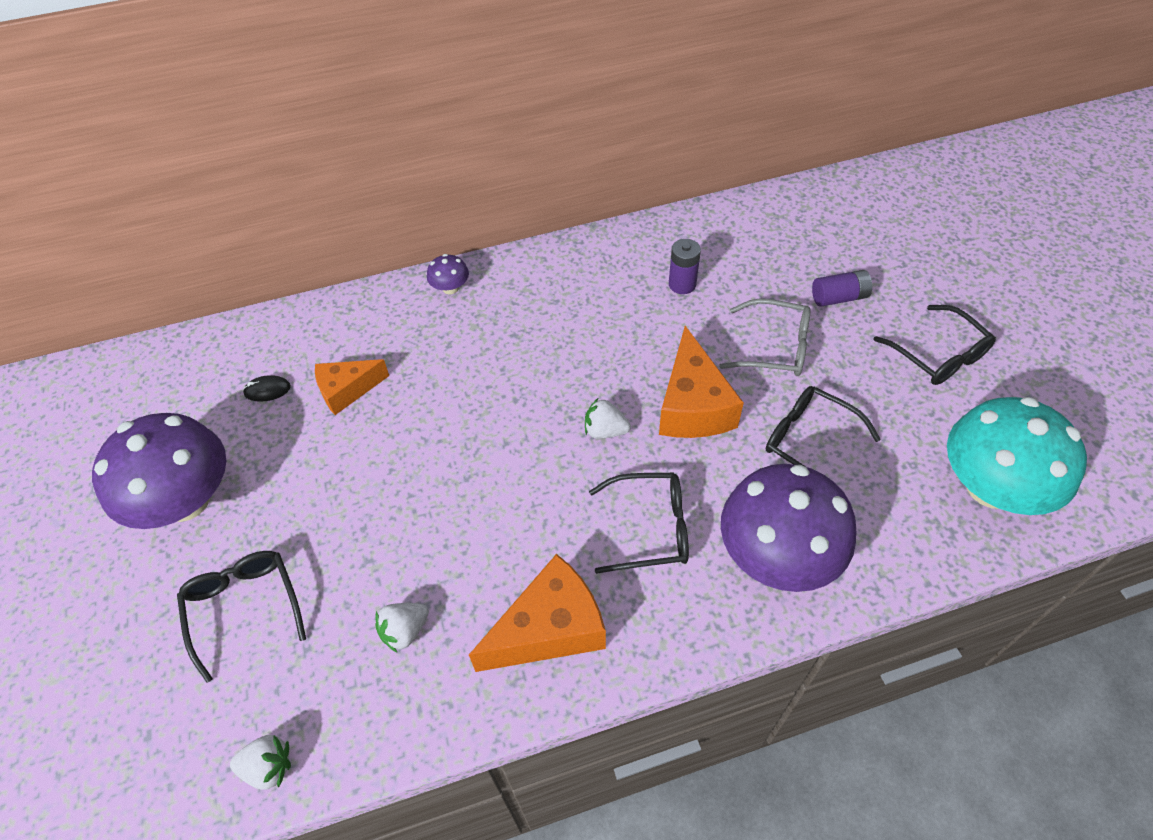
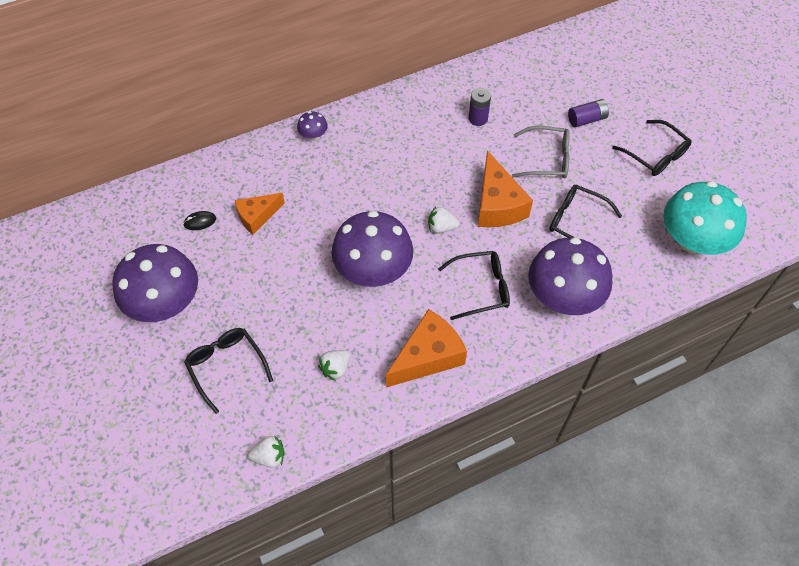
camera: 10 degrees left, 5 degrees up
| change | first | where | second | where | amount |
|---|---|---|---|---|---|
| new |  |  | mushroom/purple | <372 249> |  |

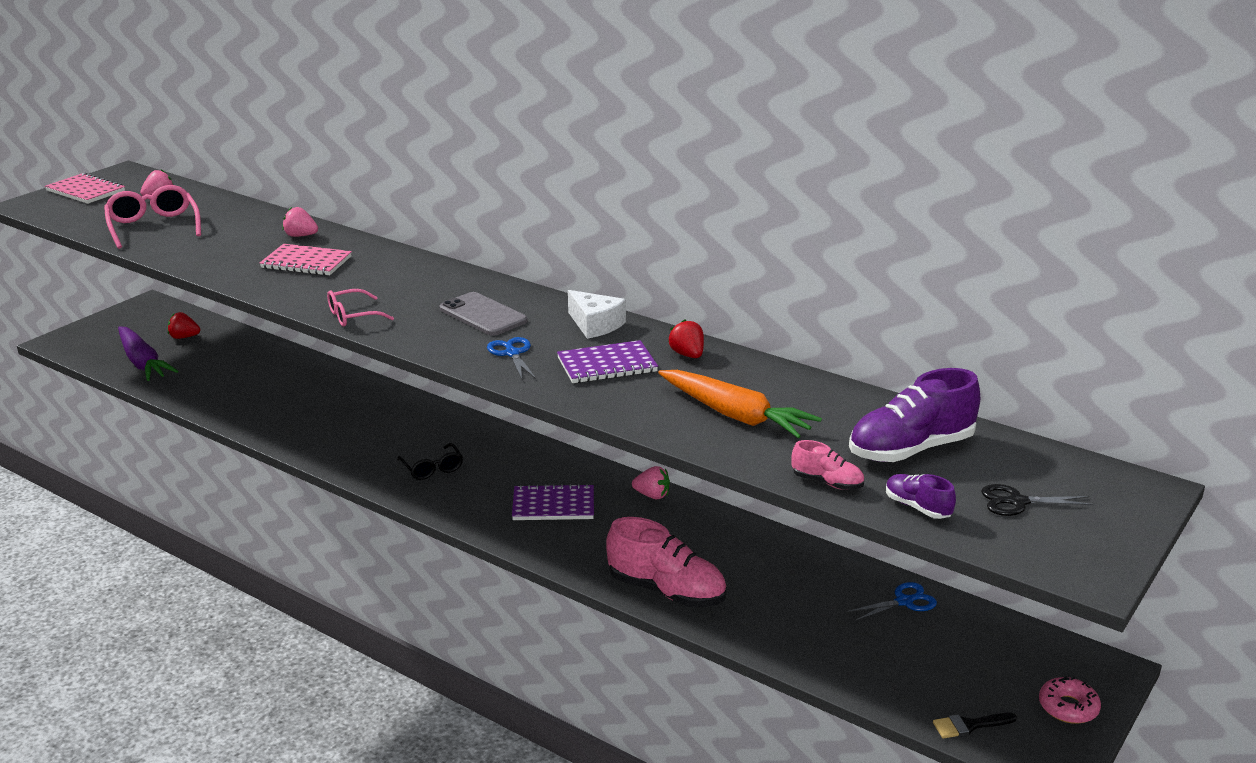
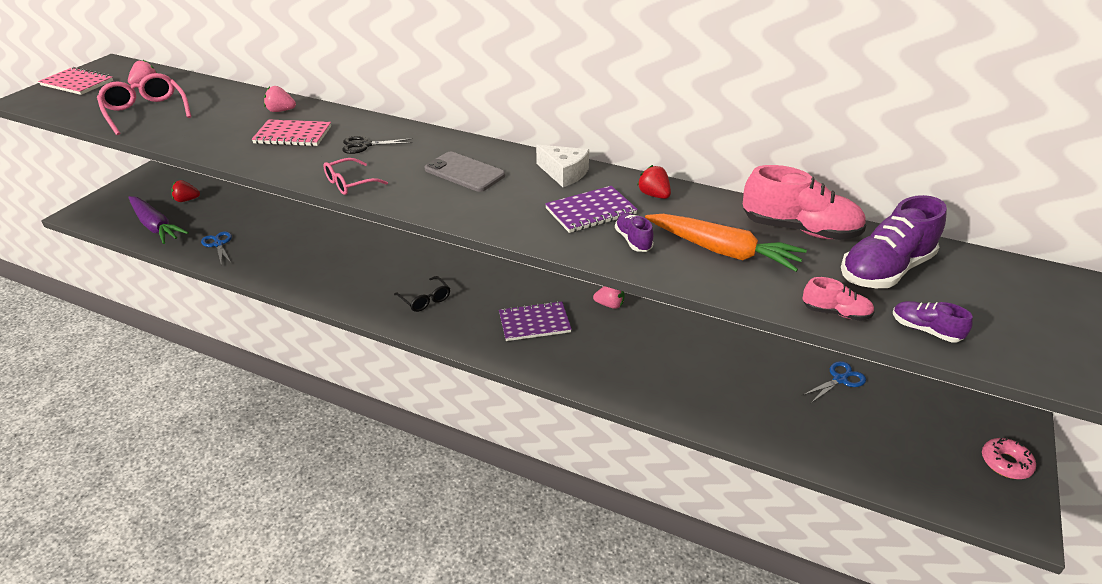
camera: 10 degrees left, 10 degrees up
| change | first | where | second | where | amount |
|---|---|---|---|---|---|
| shifted | scissors/royal blue | <511 358> |  | <216 248> |  |
| shifted | scissors/ebony | <1038 500> |  | <377 145> |  |
| shifted | sneaker/pink | <666 562> |  | <804 202> |  |
| gone | paintbrush/ebony | <975 726> |  |  |  |
| new |  |  | sneaker/purple | <634 232> |  |

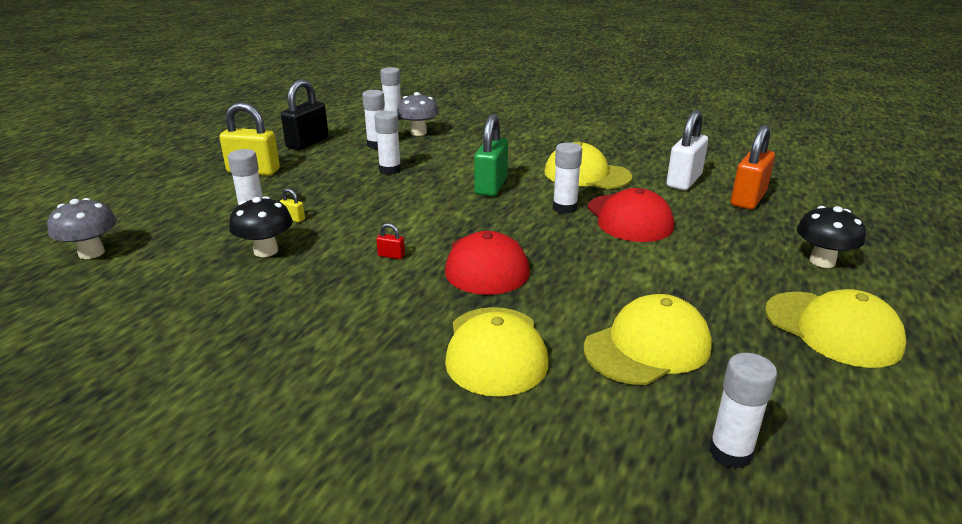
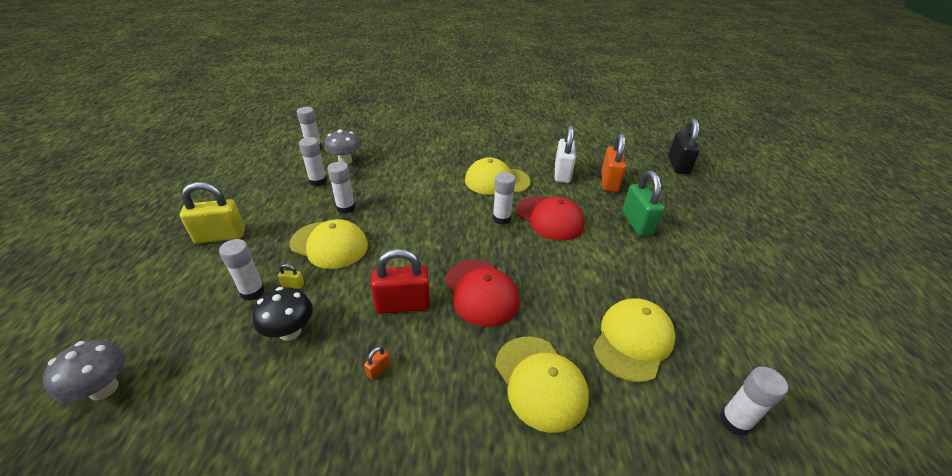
camera: 25 degrees left, 10 degrees up
| change | first | where | second | where | amount |
|---|---|---|---|---|---|
| shifted | padlock/ebony | <305 114> |  | <684 146> |  |
| shifted | padlock/green | <491 155> |  | <643 203> |  |
| gone | mushroom/ebony | <831 237> |  |  |  |
| scaled | padlock/crimson | <390 241> |  | <400 281> | x2.44 |
| shifted | peaked cap/golden | <835 328> |  | <328 244> |  |
| new |  |  | padlock/bright orange | <377 363> |  |

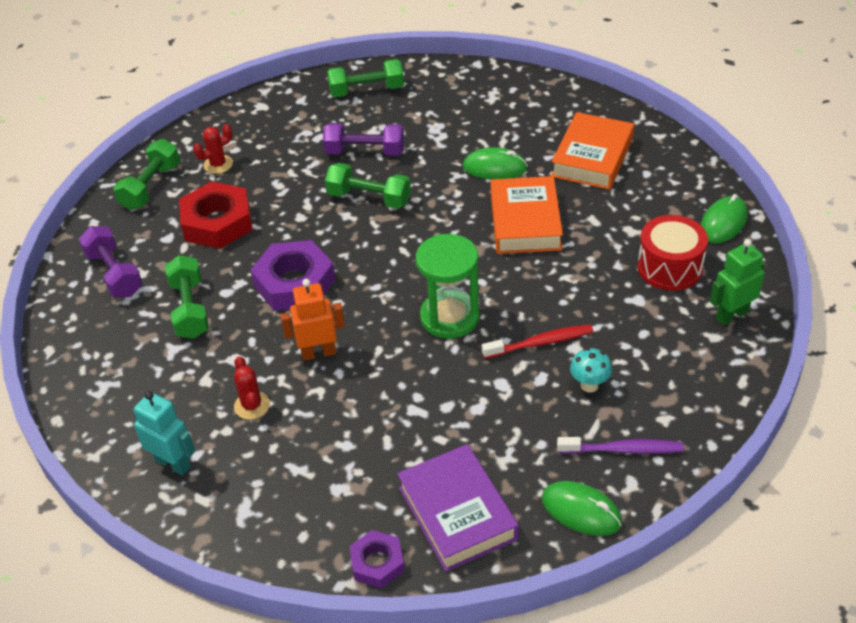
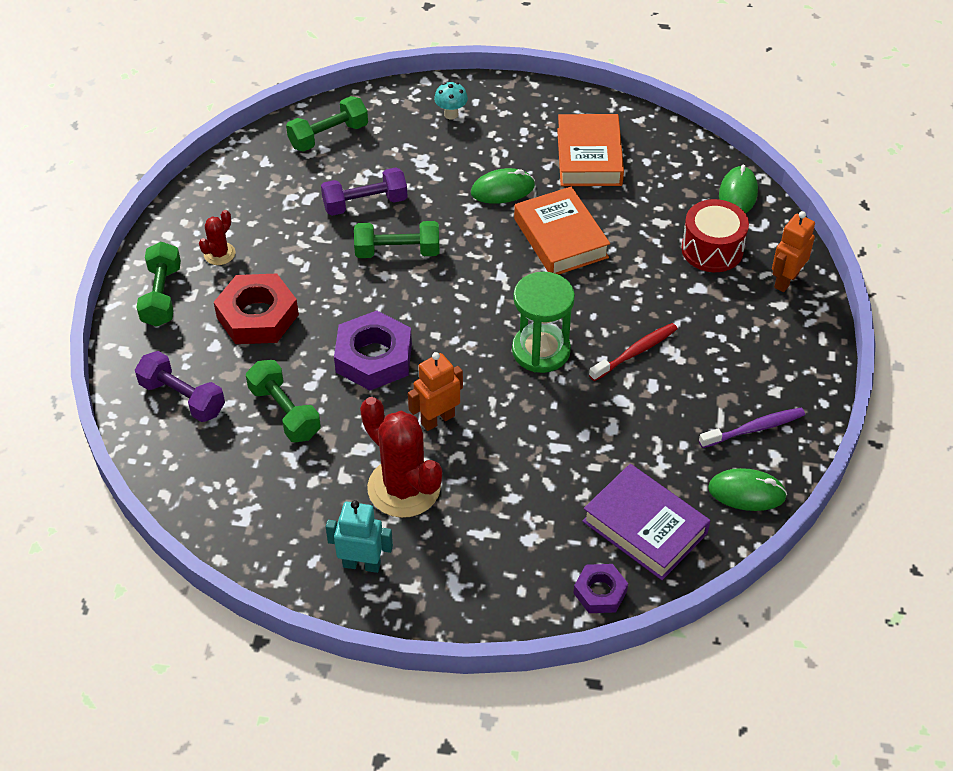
camera: 25 degrees left, 5 degrees up
| change | first | where | second | where | amount |
|---|---|---|---|---|---|
| repainted | robot figure/green | <737 282> | robot figure/bright orange | <793 251> |  |
| shifted | mushroom/turquoise | <591 370> |  | <451 100> |  |
| scaled | cactus/crimson | <252 387> |  | <401 457> | x2.03 |

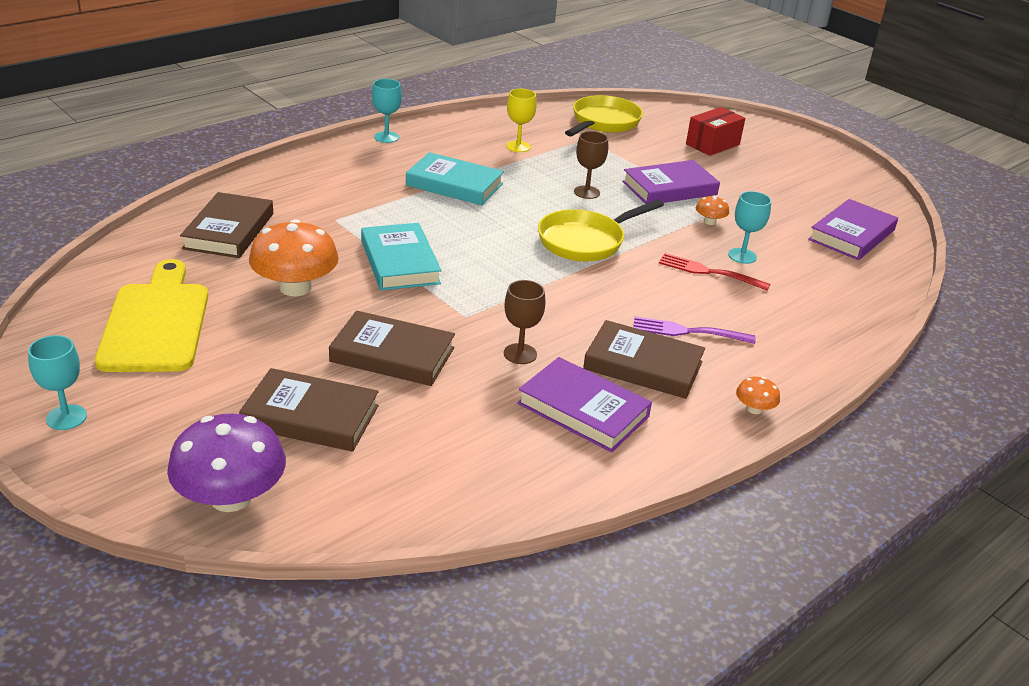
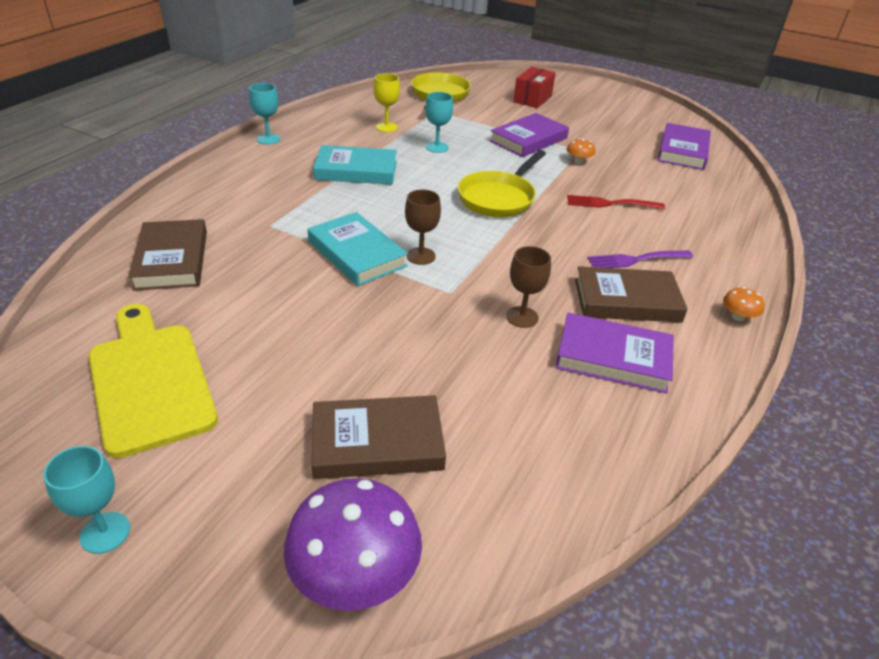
camera: 20 degrees left, 5 degrees up
| change | first | where | second | where | amount |
|---|---|---|---|---|---|
| shifted | chalice/brown | <591 165> |  | <423 227> |  |
| shifted | chalice/turquoise | <749 227> |  | <439 122> |  |
| gone | mushroom/bright orange | <294 257> |  |  |  |
| gone | hardcover/brown | <392 348> |  |  |  |

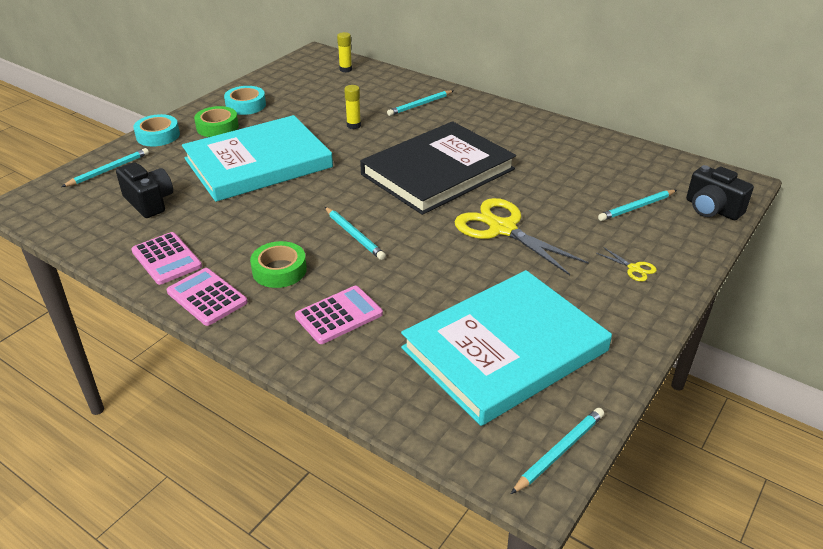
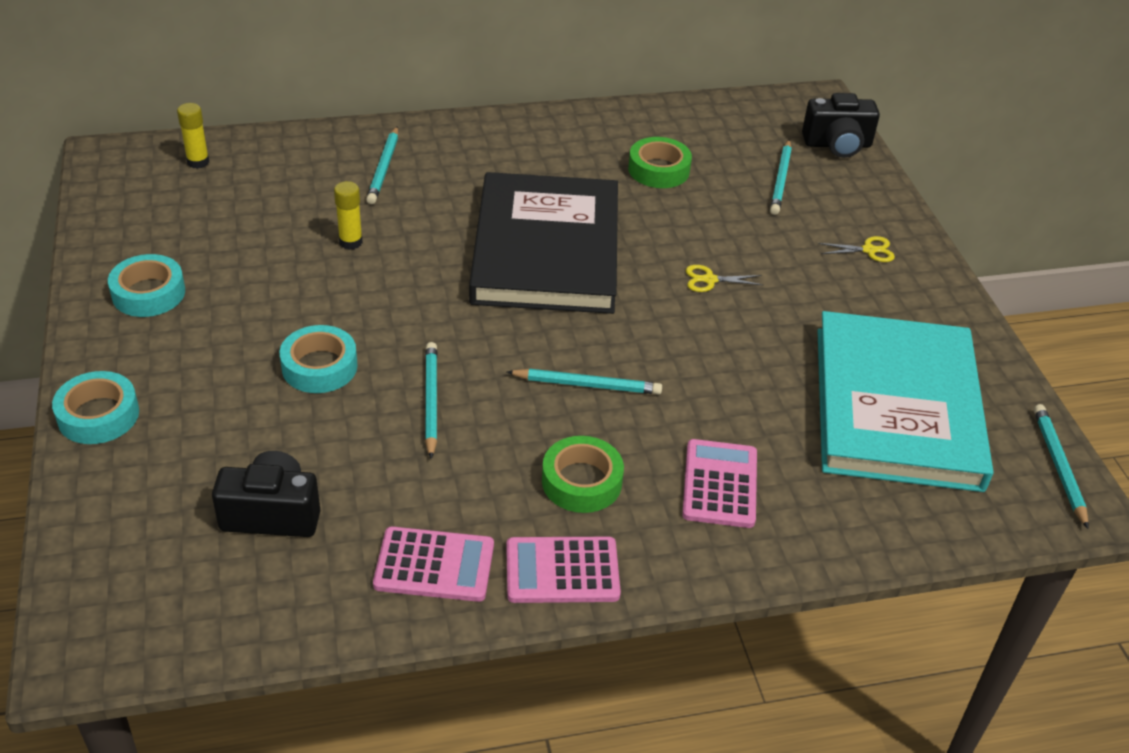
camera: 50 degrees left, 5 degrees up
| change | first | where | second | where | amount |
|---|---|---|---|---|---|
| shifted | roll of tape/green | <216 121> |  | <660 162> |  |
| swapped | hardcover/turquoise | <257 158> | roll of tape/turquoise | <319 359> |  |
| shifted | pencil/turquoise | <105 167> |  | <431 400> |  |
| scaled | scissors/golden | <521 236> |  | <724 278> | x0.42 |

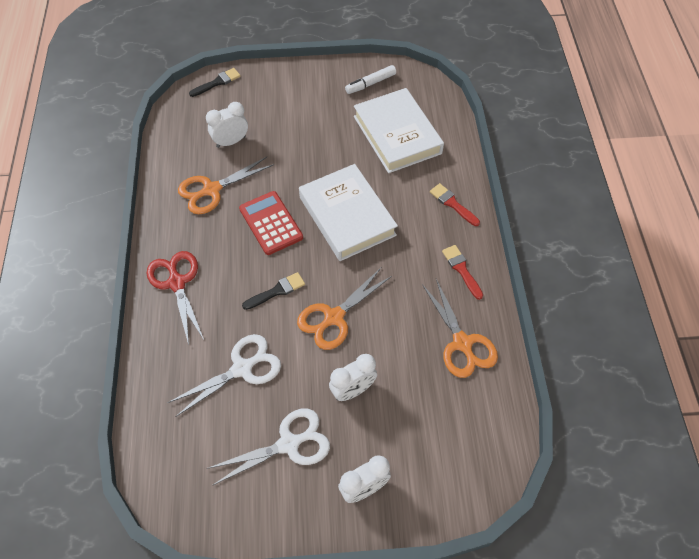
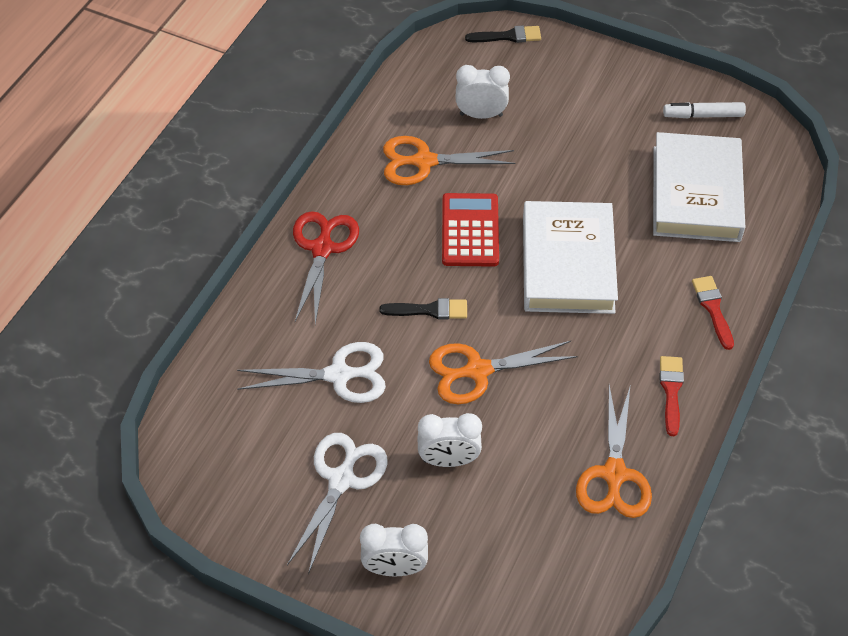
camera: 30 degrees right, 5 degrees down
| change | first | where | second | where | amount |
|---|---|---|---|---|---|
| rotated | scissors/pure white | <268 447> |  | <337 503> | 75 degrees counterclockwise |

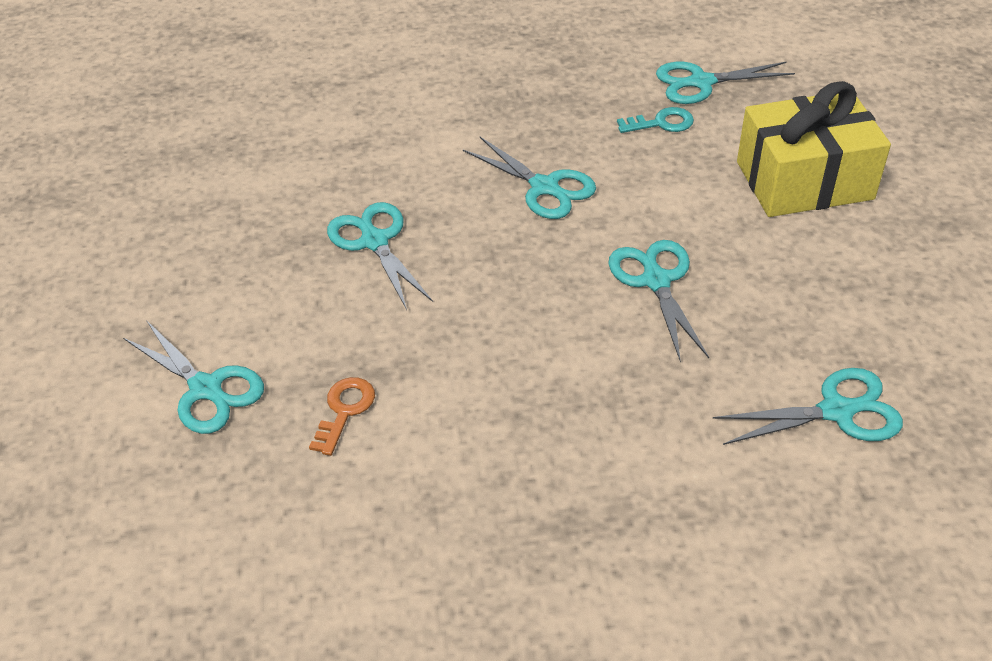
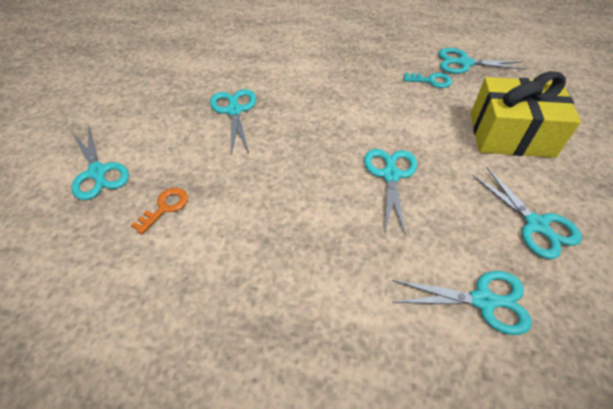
camera: 15 degrees right, 5 degrees up
| change | first | where | second | where | amount |
|---|---|---|---|---|---|
| shifted | scissors/turquoise | <529 178> |  | <527 213> |  |

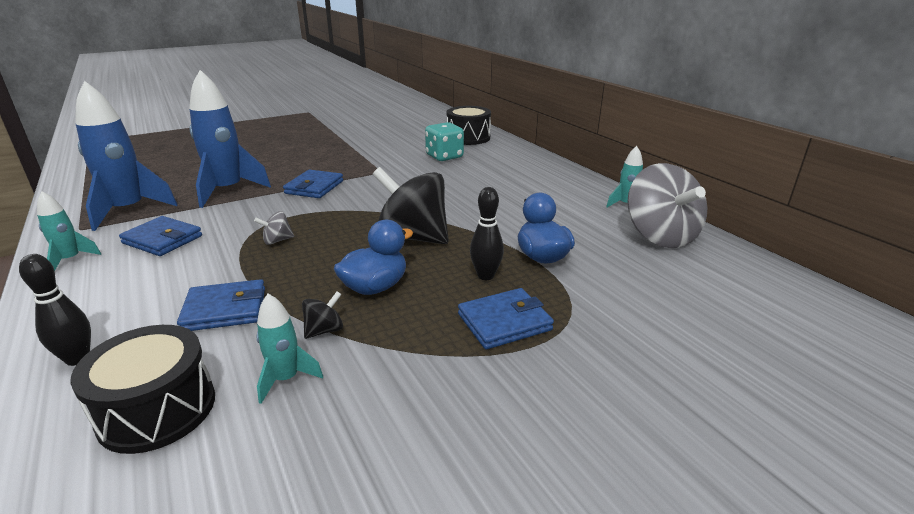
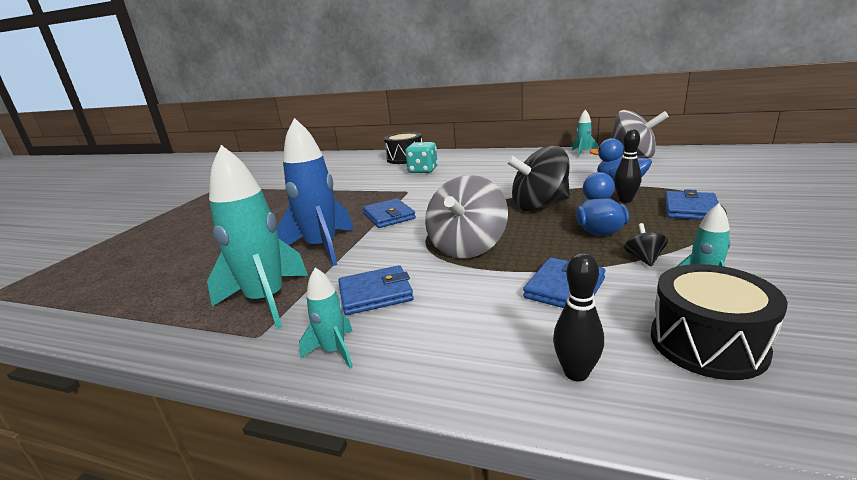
camera: 40 degrees left, 5 degrees down
| change | first | where | second | where | amount |
|---|---|---|---|---|---|
| repainted | spaceship/royal blue | <126 156> | spaceship/turquoise | <257 237> |  |
| scaled | toy top/grey | <274 228> |  | <466 216> | x2.38 |

